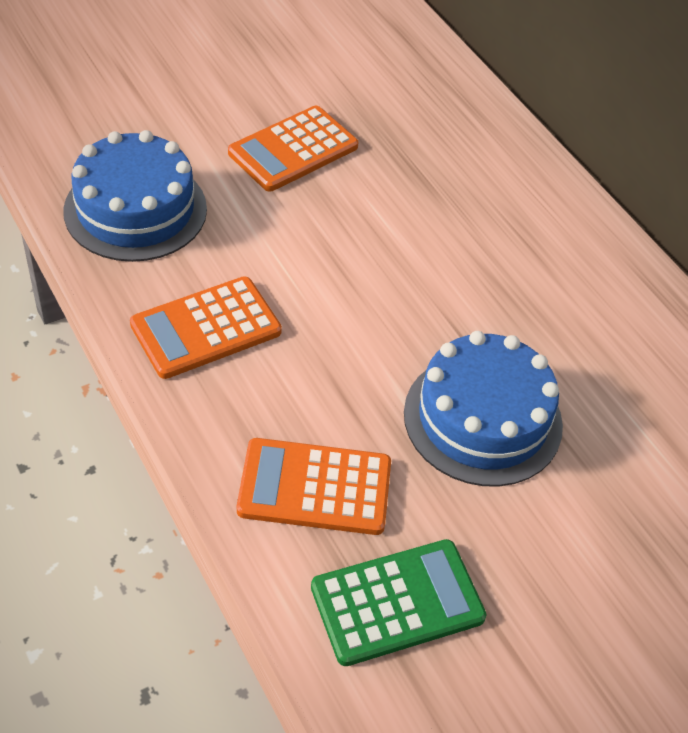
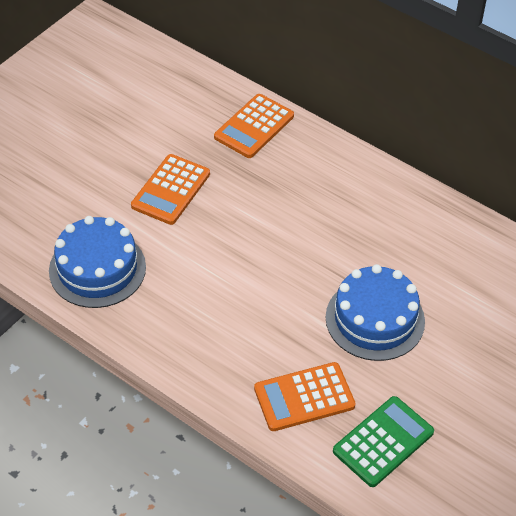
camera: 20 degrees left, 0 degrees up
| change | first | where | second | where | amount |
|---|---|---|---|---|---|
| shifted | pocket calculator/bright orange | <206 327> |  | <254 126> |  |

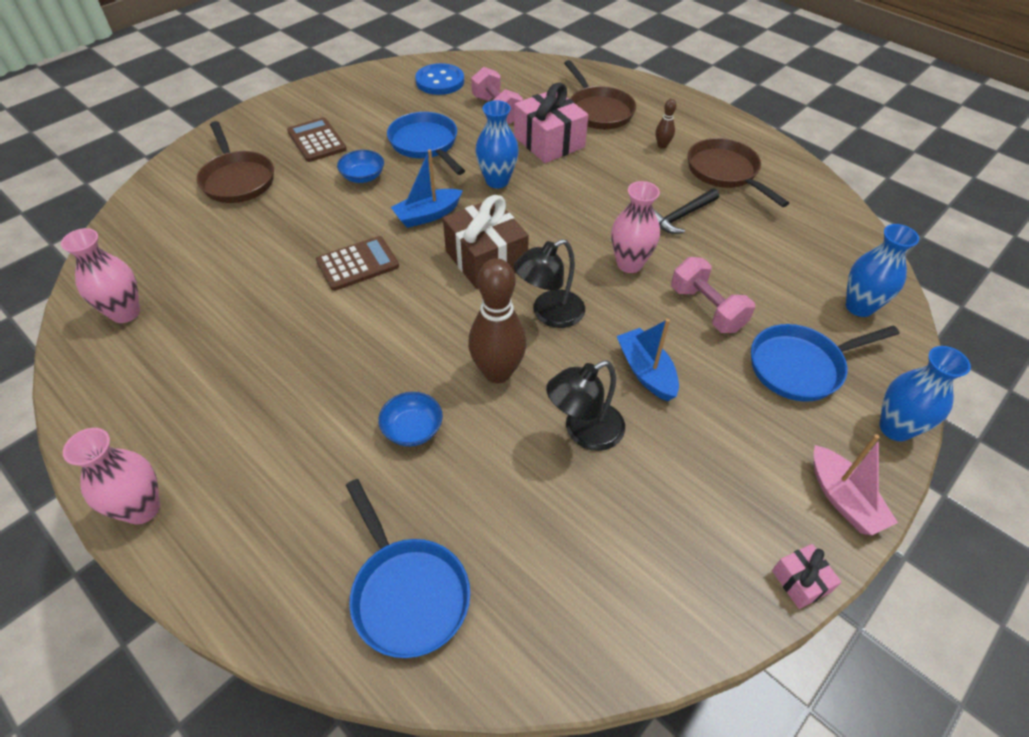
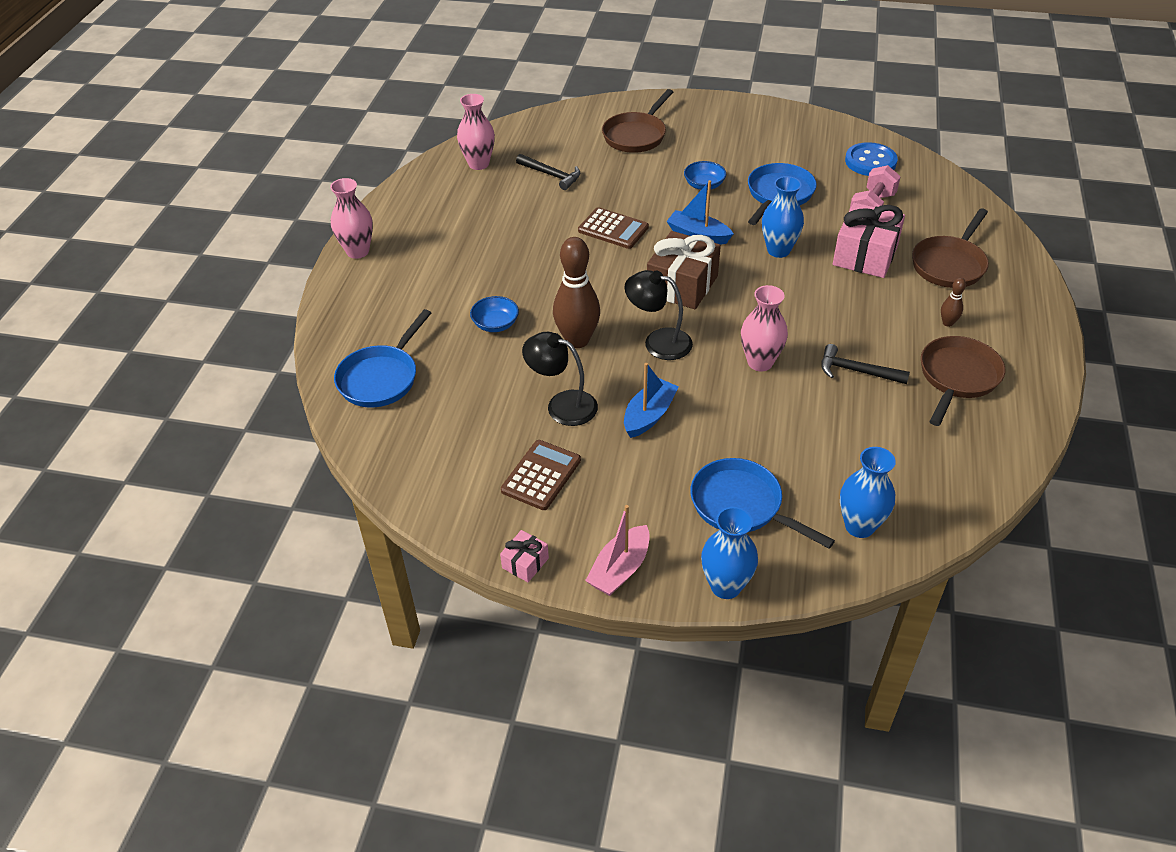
camera: 60 degrees right, 5 degrees down
| change | first | where | second | where | amount |
|---|---|---|---|---|---|
| shifted | pocket calculator/brown | <317 139> |  | <541 475> |  |
| gone | hand weight/pink | <713 295> |  |  |  |
| new |  |  | carpenter's hammer/ebony | <548 172> |  |

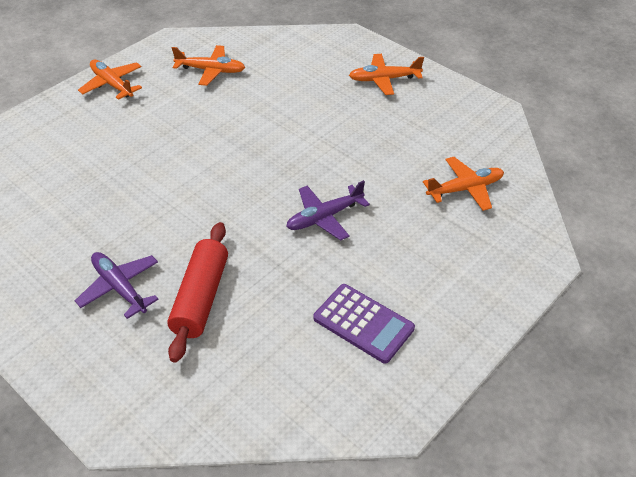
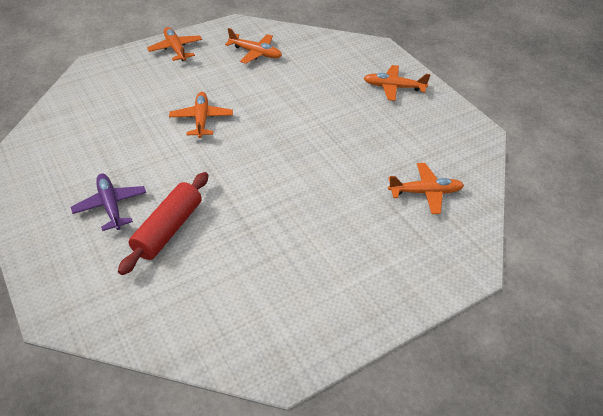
camera: 15 degrees right, 0 degrees up
| change | first | where | second | where | amount |
|---|---|---|---|---|---|
| gone | toy plane/purple | <328 210> |  |  |  |
| gone | pocket calculator/purple | <364 324> |  |  |  |
| new |  |  | toy plane/bright orange | <201 115> |  |

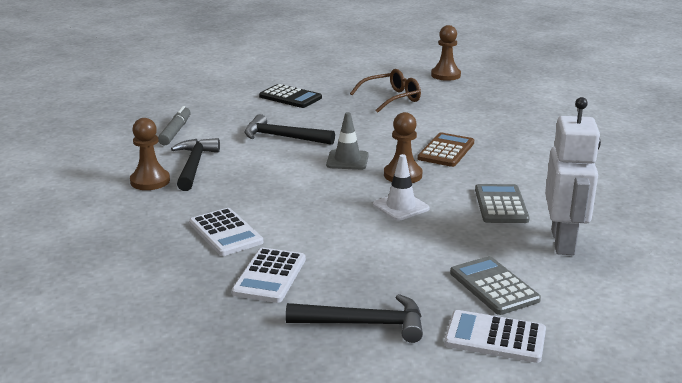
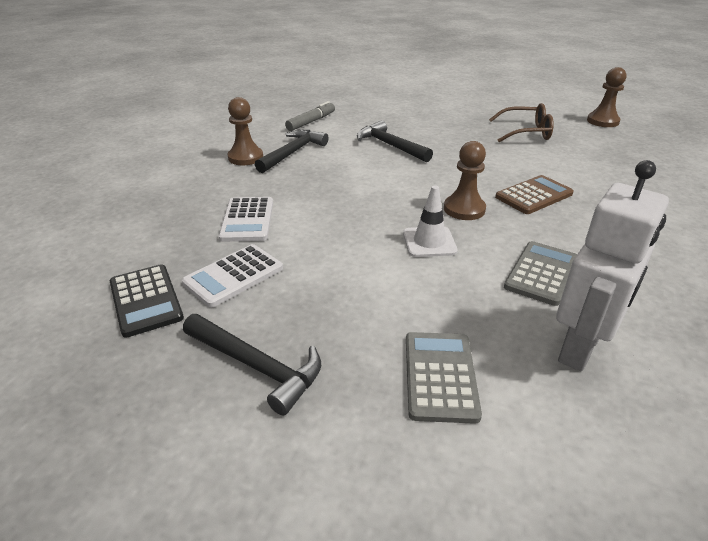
camera: 30 degrees right, 10 degrees up
| change | first | where | second | where | amount |
|---|---|---|---|---|---|
| shifted | pocket calculator/ebony | <290 96> |  | <147 301> |  |
| gone | traffic cone/grey | <347 141> |  |  |  |
| gone | pocket calculator/pure white | <495 336> |  |  |  |

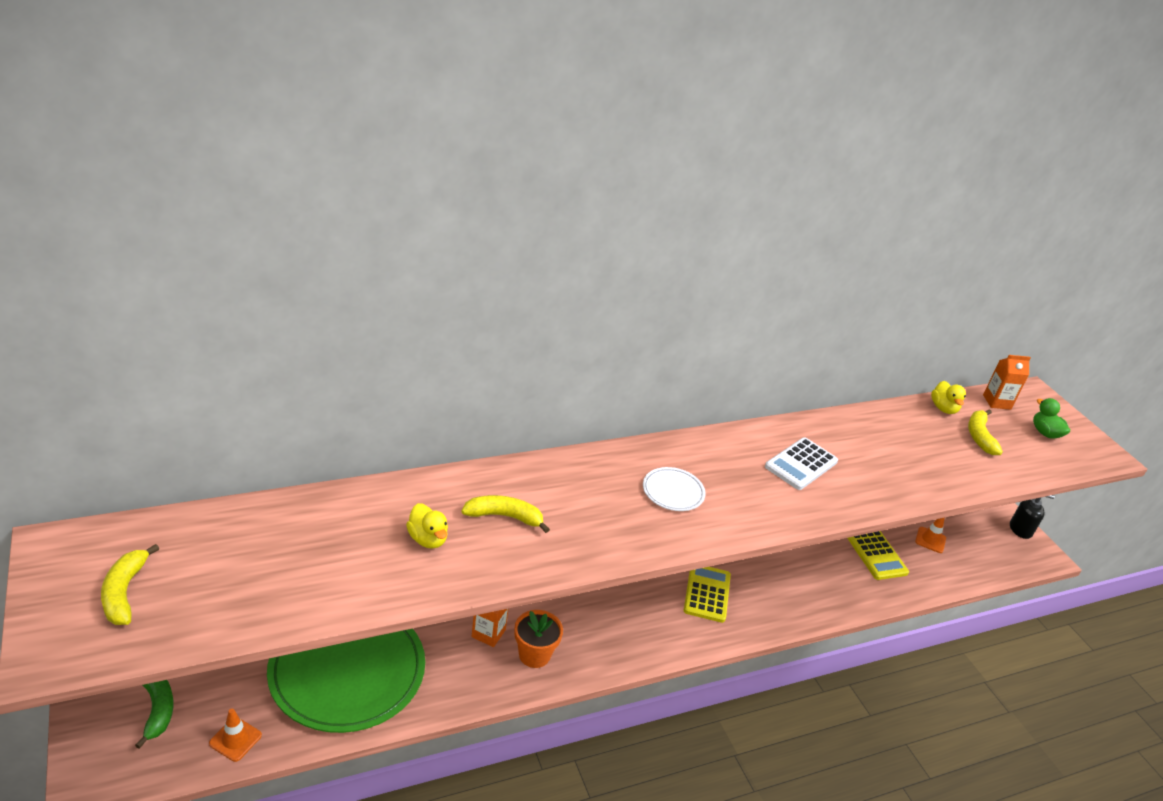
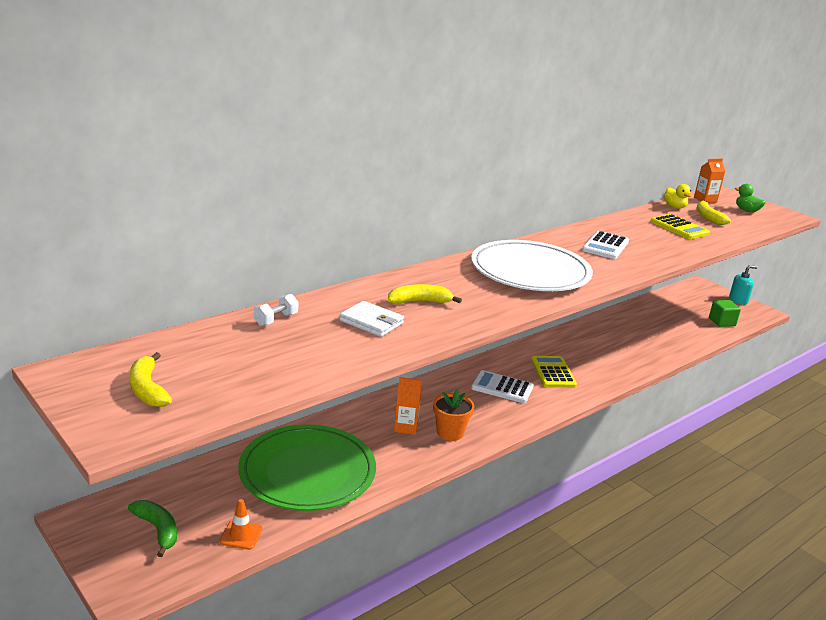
camera: 15 degrees left, 10 degrees down
| change | first | where | second | where | amount |
|---|---|---|---|---|---|
| scaled | plate/pure white | <674 489> |  | <532 265> | x2.37 |
| repainted | pump bottle/ebony | <1032 517> | pump bottle/turquoise | <743 285> |  |
| swapped | toy duck/golden | <427 526> | billfold/pure white | <372 319> |  |
| gone | traffic cone/bright orange | <930 535> |  |  |  |
| shifted | pocket calculator/golden | <878 555> |  | <680 226> |  |
| new |  |  | hand weight/pure white | <276 310> |  |
| new |  |  | solid cube/green | <725 313> |  |
| new |  |  | pocket calculator/pure white | <502 386> |  |

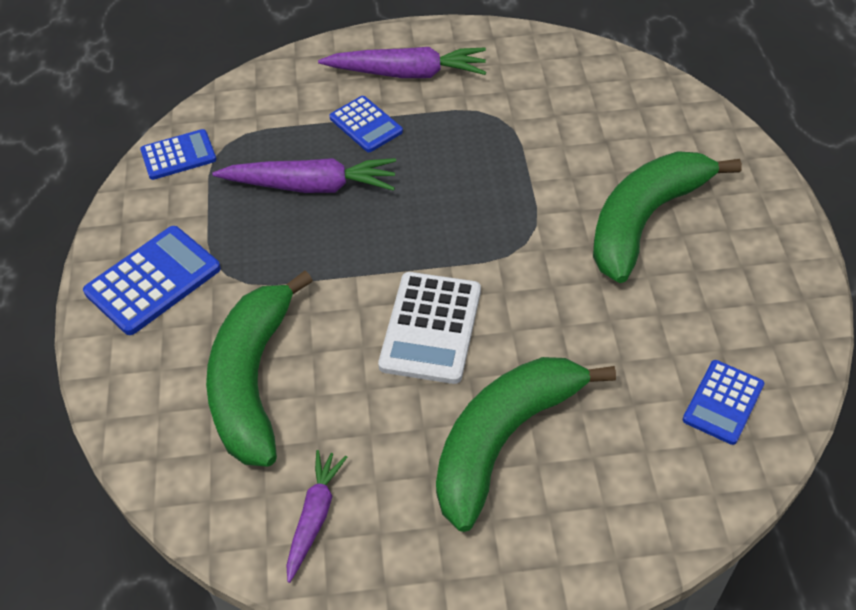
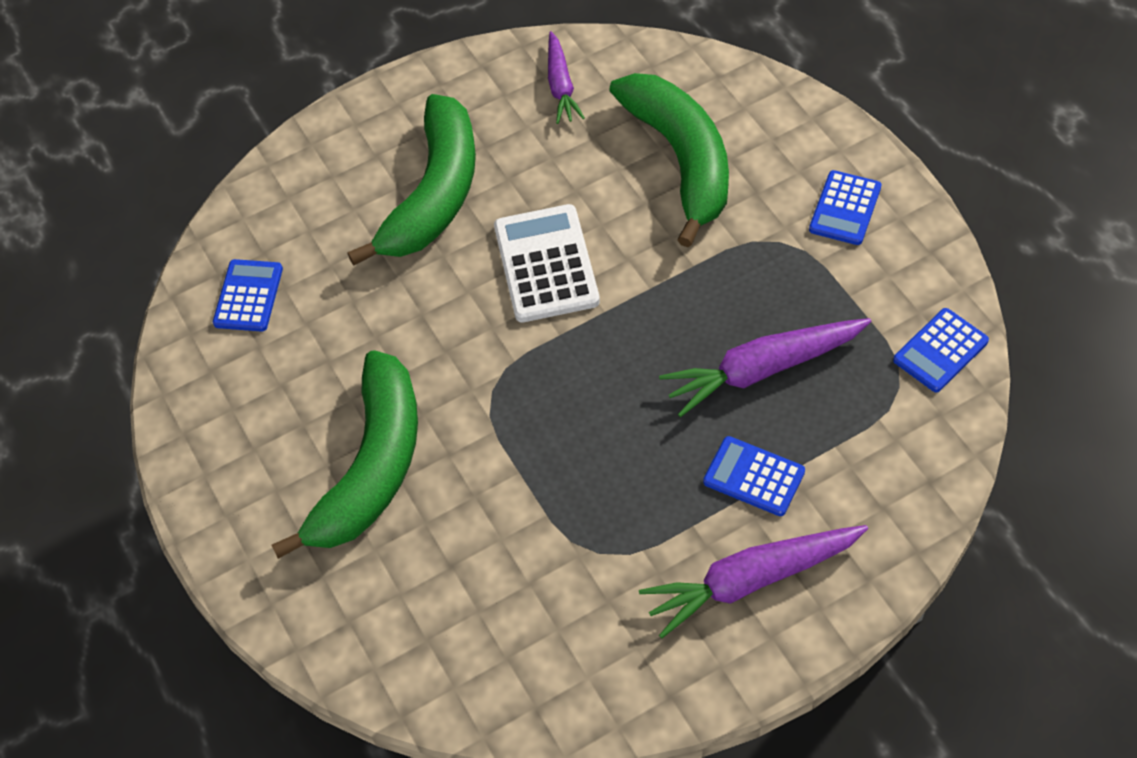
camera: 160 degrees right, 5 degrees up
| change | first | where | second | where | amount |
|---|---|---|---|---|---|
| scaled | pocket calculator/royal blue | <152 280> |  | <845 207> | x0.64 |

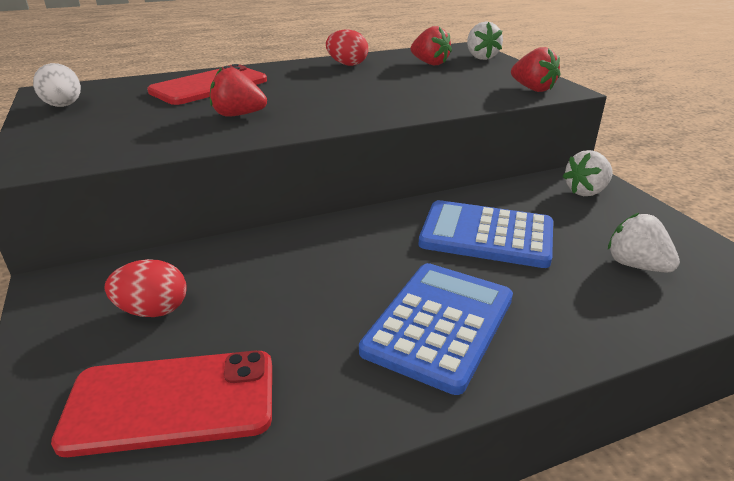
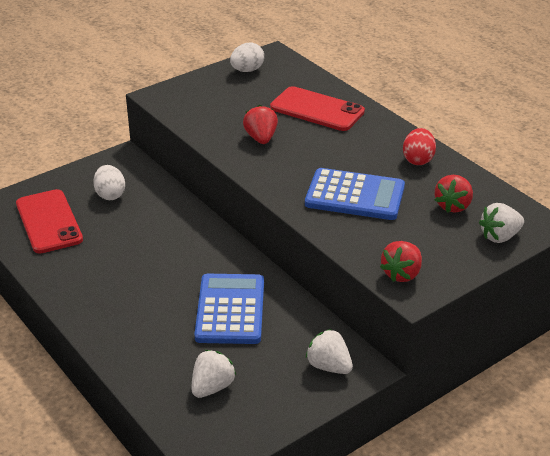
camera: 75 degrees right, 5 degrees up
| change | first | where | second | where | amount |
|---|---|---|---|---|---|
| repainted | egg shape/crimson | <146 288> | egg shape/pure white | <109 182> |  |
| shifted | pocket calculator/royal blue | <436 329> |  | <355 194> |  |

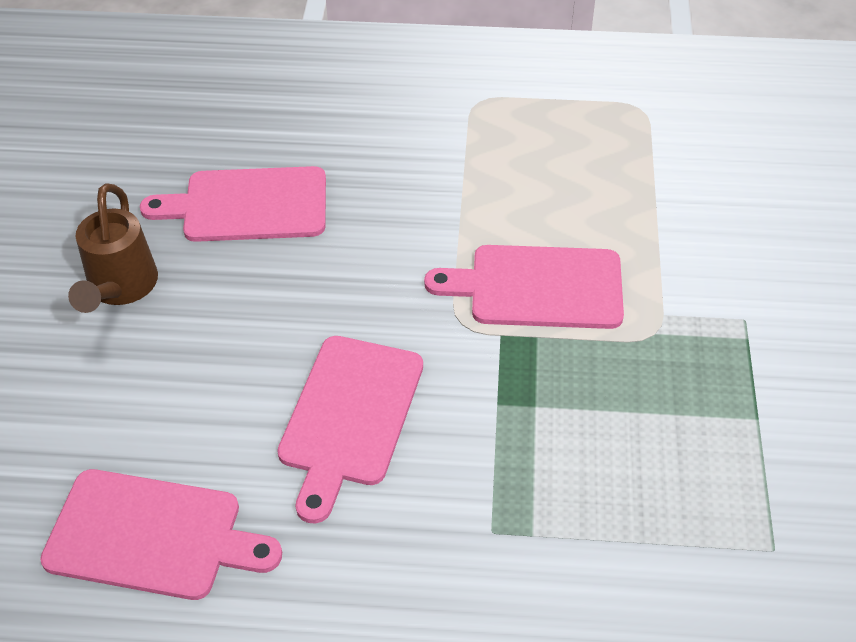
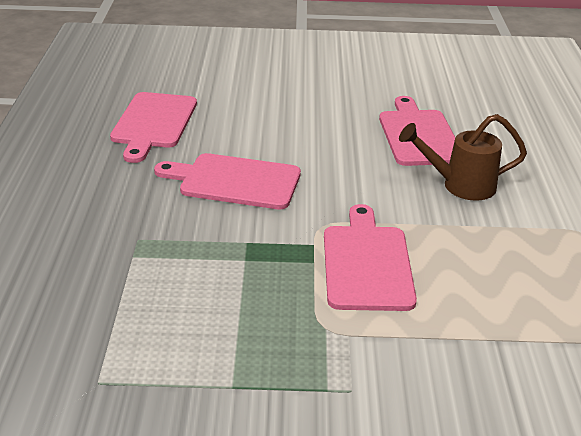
camera: 85 degrees right, 15 degrees down
| change | first | where | second | where | amount |
|---|---|---|---|---|---|
| shifted | watering pot/brown | <113 248> |  | <463 157> |  |

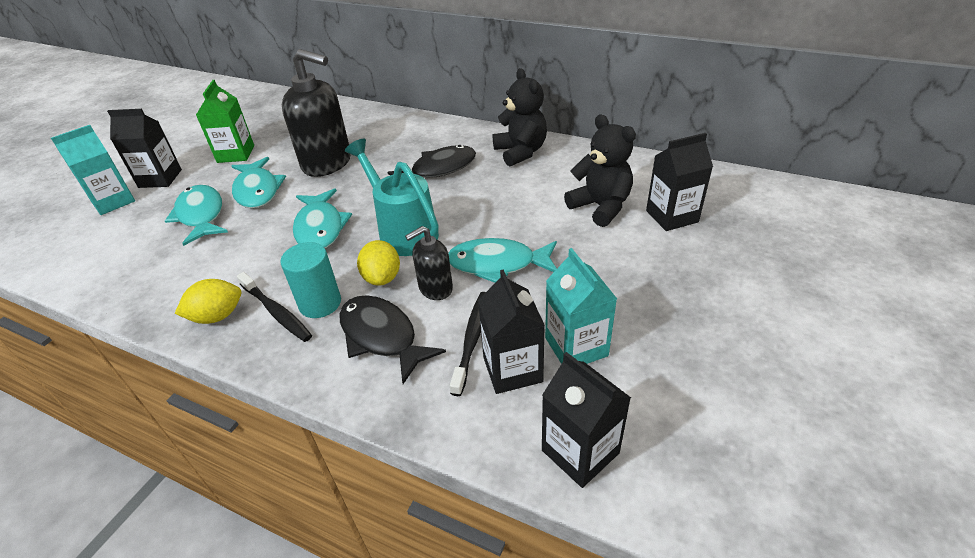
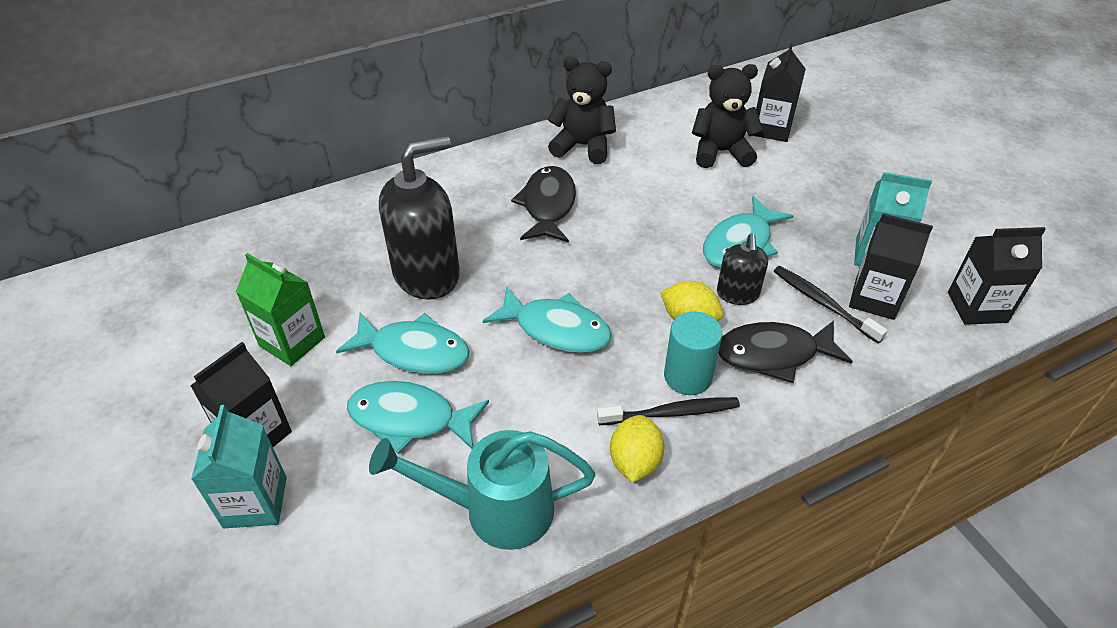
camera: 55 degrees left, 5 degrees up
| change | first | where | second | where | amount |
|---|---|---|---|---|---|
| shifted | watering pot/turquoise | <392 197> |  | <482 490> |  |

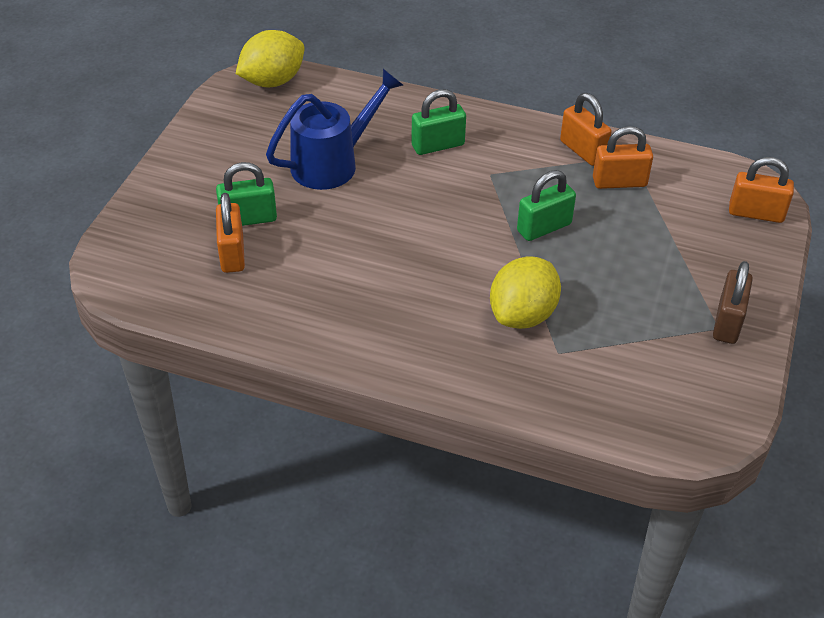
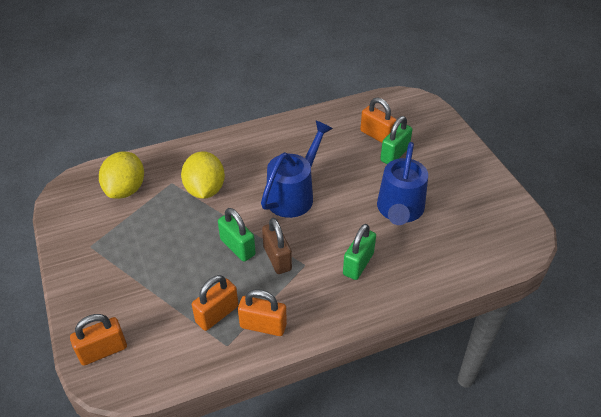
camera: 140 degrees right, 0 degrees up
| change | first | where | second | where | amount |
|---|---|---|---|---|---|
| shifted | citrus fruit/golden | <270 58> |  | <121 175> |  |
| rotated | padlock/green | <546 205> |  | <237 235> | 60 degrees counterclockwise |
| shifted | padlock/brown | <733 302> |  | <277 246> |  |
| new |  |  | watering pot/royal blue | <297 169> |  |

